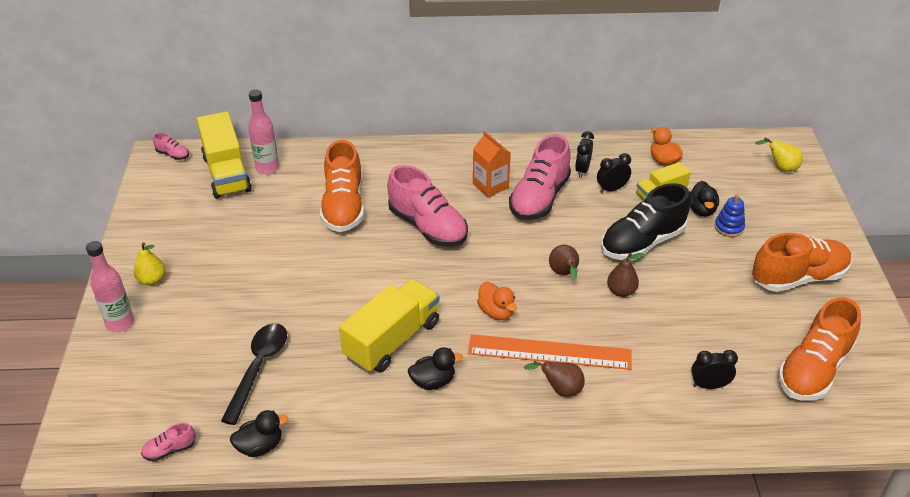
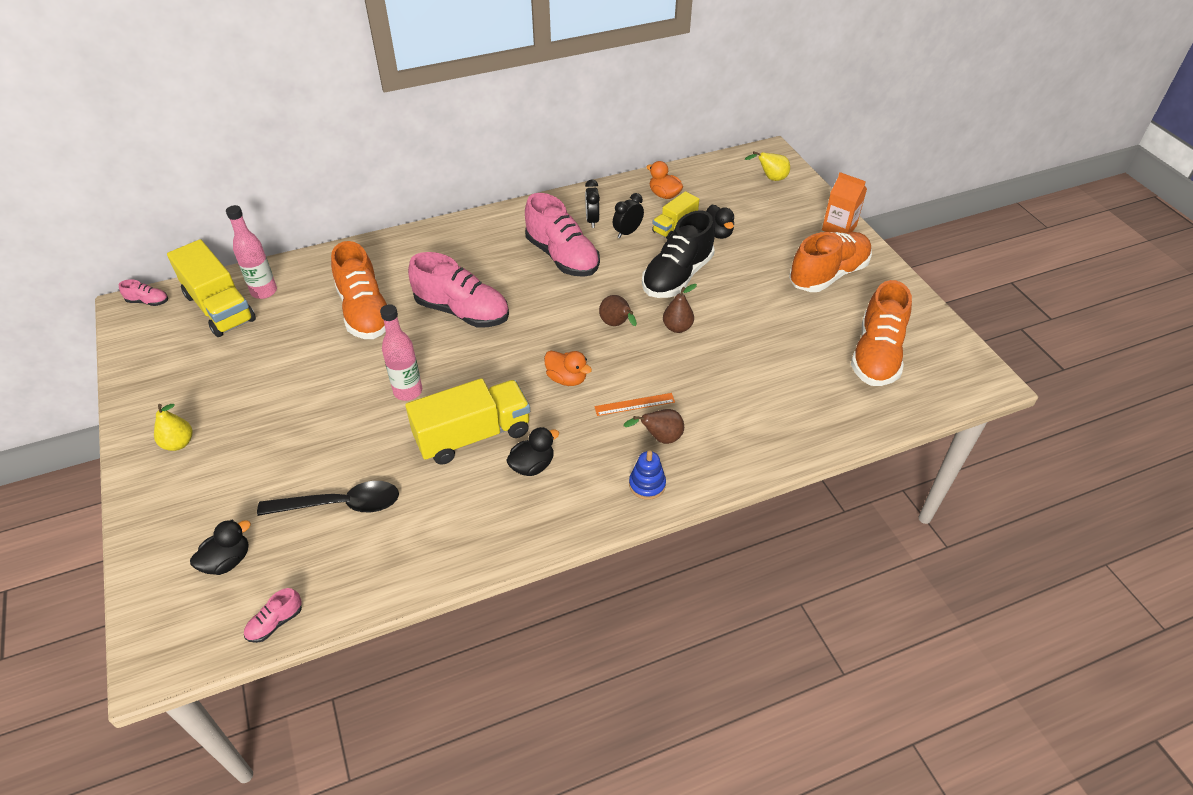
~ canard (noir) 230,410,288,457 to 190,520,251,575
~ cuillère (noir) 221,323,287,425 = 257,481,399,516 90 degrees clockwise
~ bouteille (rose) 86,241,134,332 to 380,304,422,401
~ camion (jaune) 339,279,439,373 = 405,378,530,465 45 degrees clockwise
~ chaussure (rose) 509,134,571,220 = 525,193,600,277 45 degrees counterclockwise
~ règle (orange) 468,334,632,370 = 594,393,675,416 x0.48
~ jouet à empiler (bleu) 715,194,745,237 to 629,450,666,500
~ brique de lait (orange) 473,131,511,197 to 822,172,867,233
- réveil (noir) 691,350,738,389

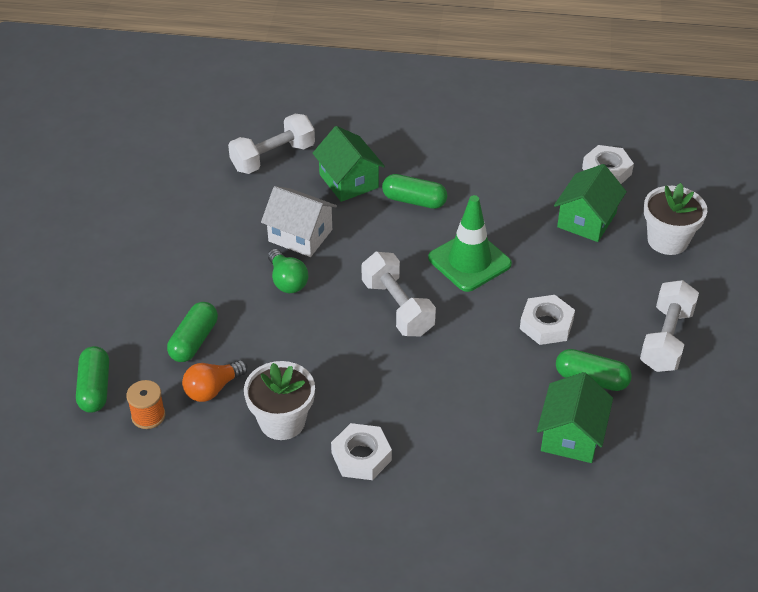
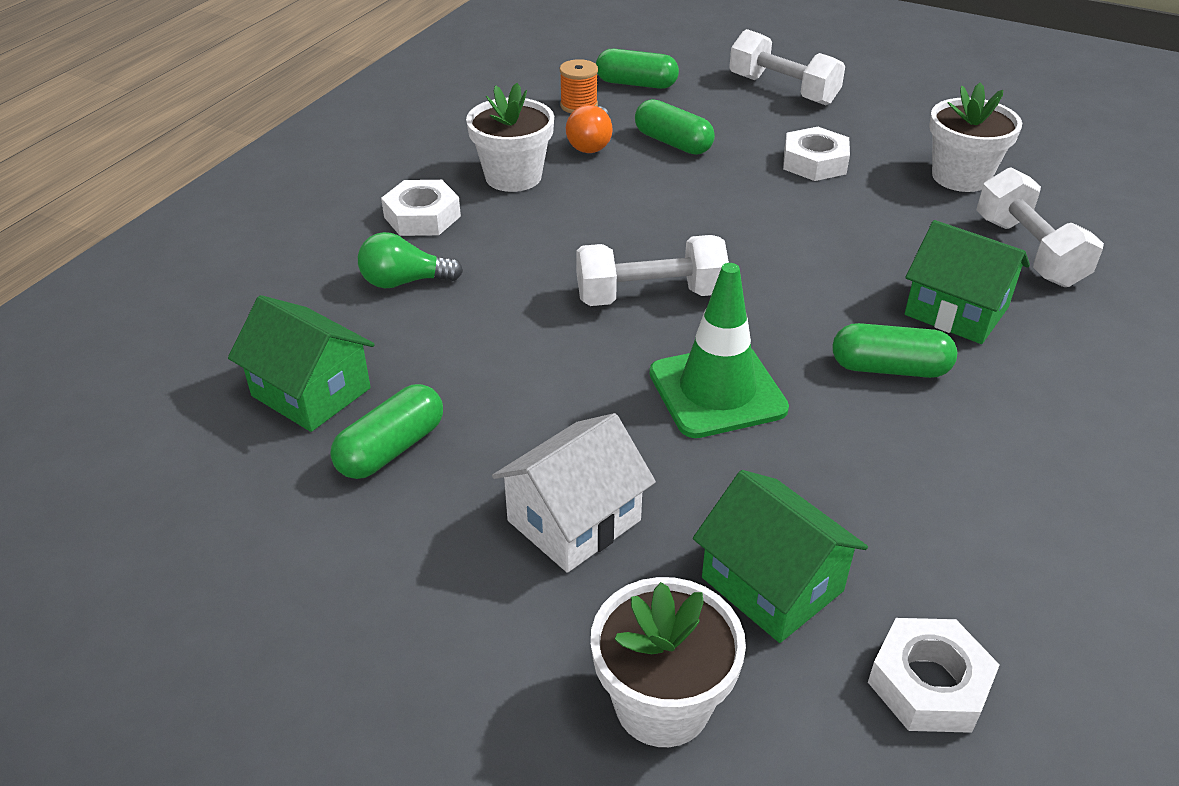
~ ampoule (vert) 268,249,308,293 to 358,232,463,289
~ maison (blanc) 261,186,337,257 to 492,413,656,573
~ ampoule (orange) 182,360,248,402 = 566,105,613,153 150 degrees counterclockwise
~ haltère (blanc) 640,280,699,372 to 729,29,845,105
~ écrou (blanc) 520,295,575,345 to 783,127,850,181
~ gélule (vert) 382,174,447,209 = 833,323,957,378 60 degrees clockwise
~ maison (vert) 313,126,385,202 = 904,220,1030,344 45 degrees clockwise
+ pot de fleurs (blanc) 929,83,1022,192

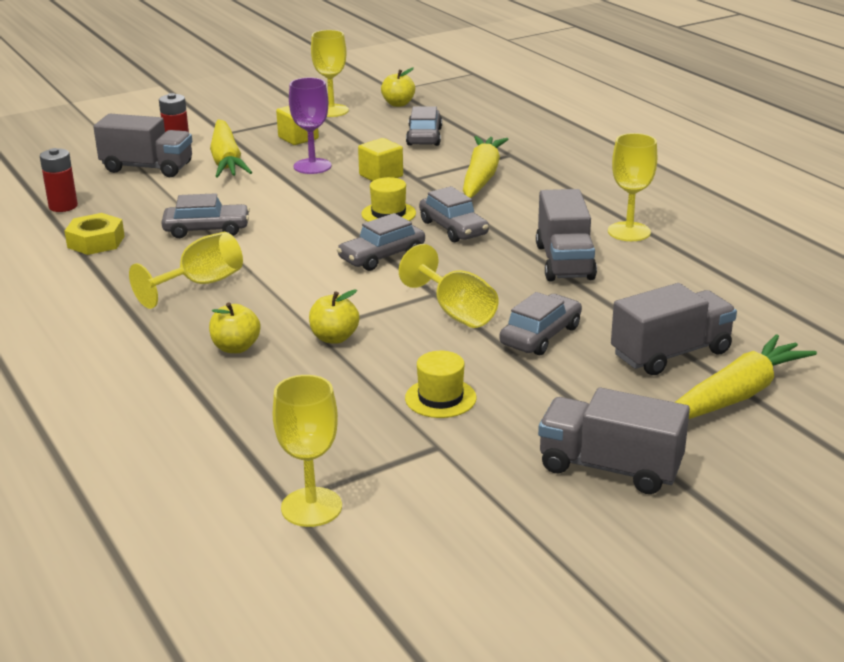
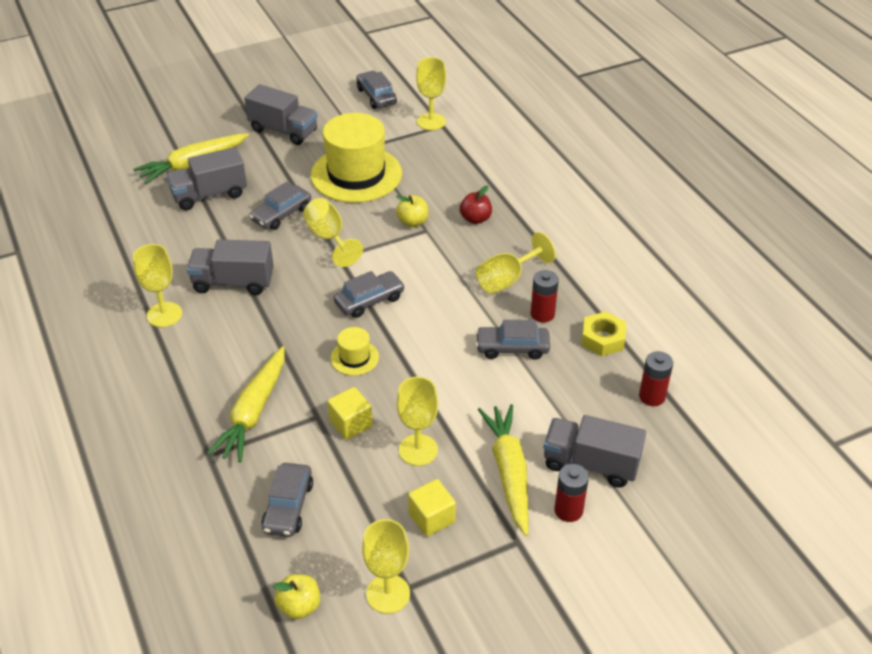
~ camion (gris) 536,189,597,281 = 187,239,274,295 90 degrees counterclockwise
~ chapeau (jaune) 405,351,476,418 = 311,113,402,203 x2.25
~ voiture (gris) 419,186,489,242 to 356,71,397,109
~ verre à pied (violet) 289,77,331,174 to verre à pied (jaune) 397,377,438,466
~ pomme (jaune) 209,302,261,353 to pomme (rouge) 460,186,492,224
+ pile (rouge) 530,270,559,323

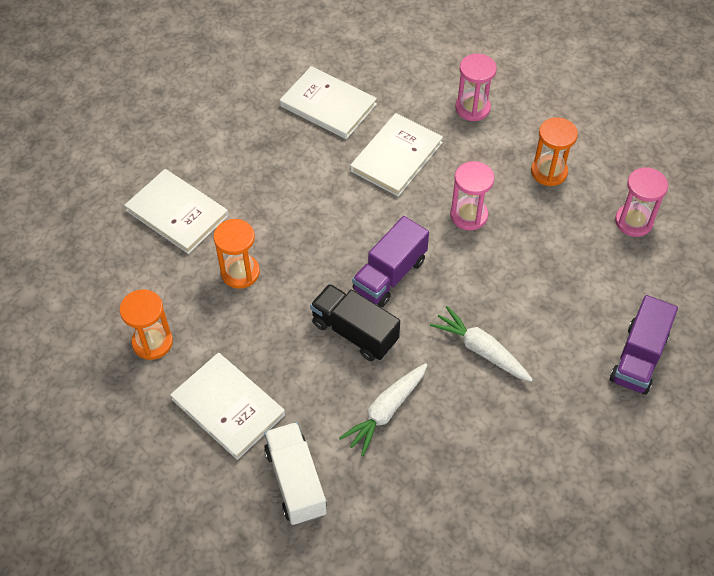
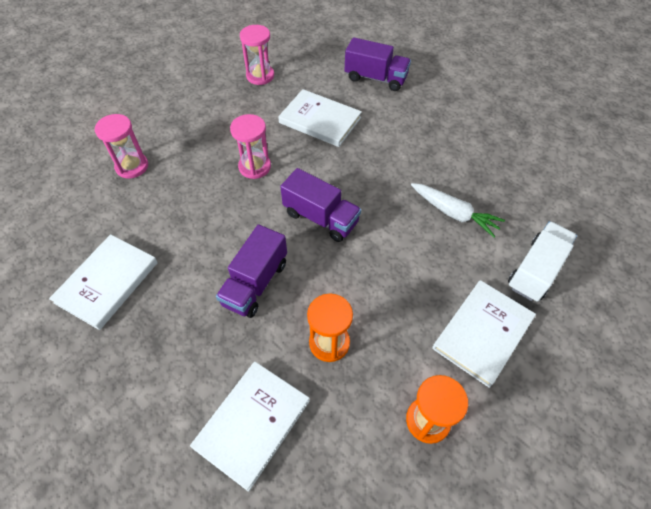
+ camion (violet) 216,225,287,318
~ livre (blanc) 350,113,443,197 to 278,89,362,147
~ camion (blanc) 264,422,327,525 = 508,221,577,302 150 degrees clockwise
- camion (noir) 310,284,400,361
- carotte (blanc) 430,306,533,382
- sablier (orange) 531,117,578,186

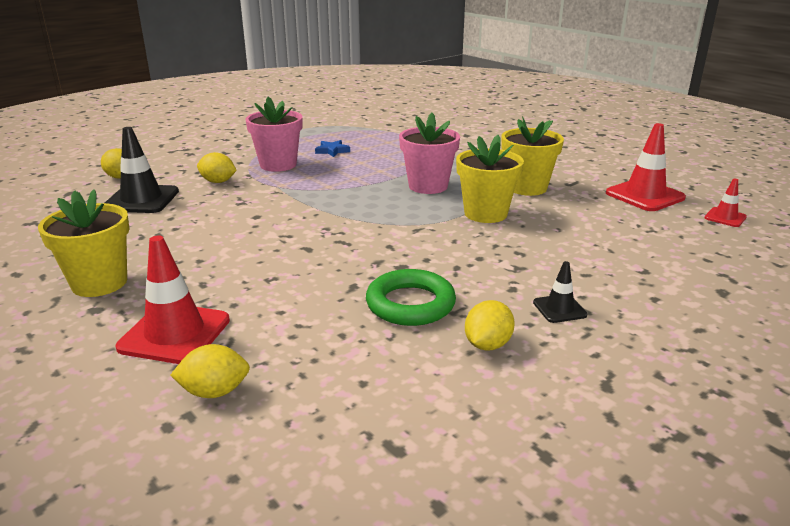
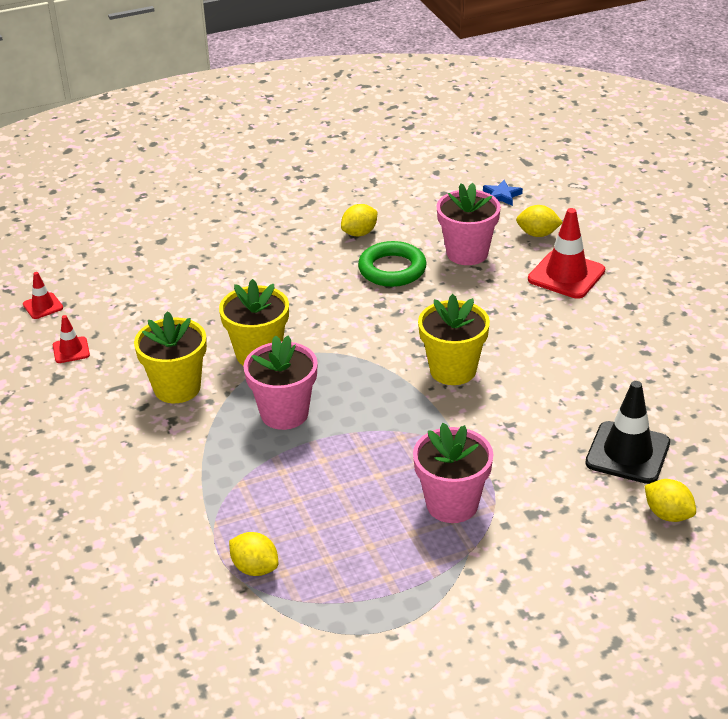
~ cône de chantier (rouge) 606,123,686,211 = 53,315,90,363 x0.52
~ citron (jaune) 197,152,237,183 to 229,532,278,576
~ pot de fleurs (jaune) 38,189,130,297 to 418,294,490,385
+ pot de fleurs (rose) 436,183,501,265
~ étoile (bleu) 315,140,350,157 to 483,180,523,206
- cône de chantier (noir) 533,261,588,323

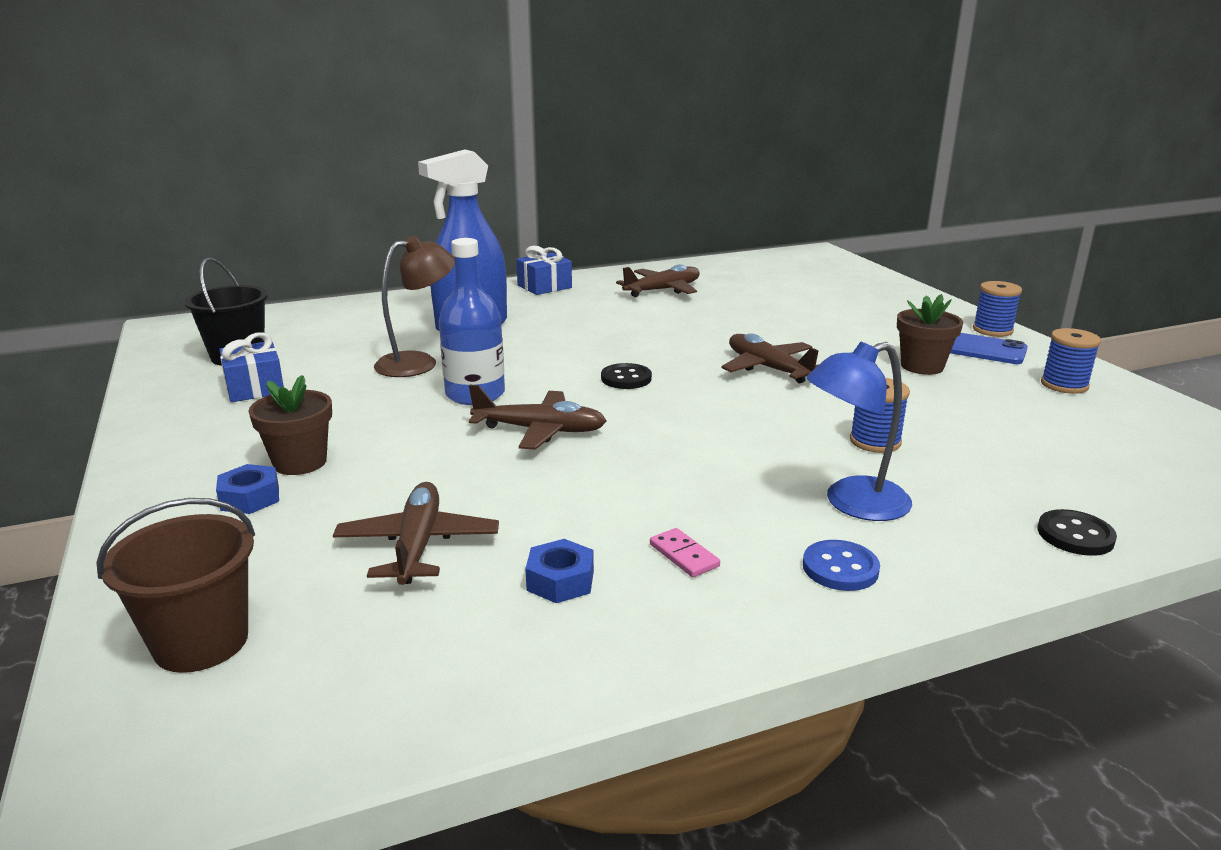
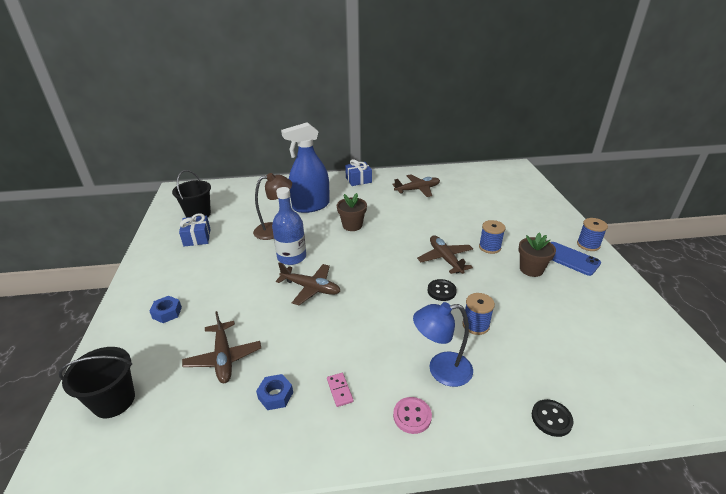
~ seau (marron) 96,498,255,673 to seau (noir) 59,347,135,418
~ avion (marron) 333,482,499,585 = 182,311,261,383 150 degrees clockwise
~ pot de fleurs (marron) 248,375,332,475 to 337,193,367,231
~ bouton (bleu) 803,540,880,591 to bouton (rose) 393,397,432,434
~ bouton (noir) 601,363,652,389 to 427,279,457,301
~ bobine (bleu) 1041,328,1101,394 to 479,220,505,254

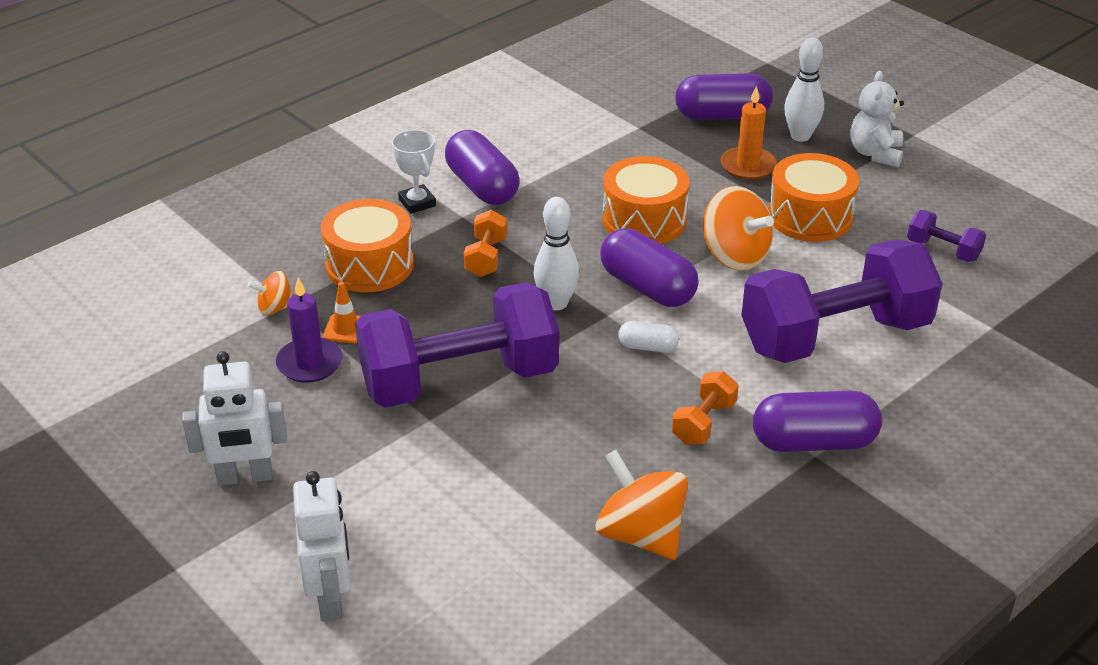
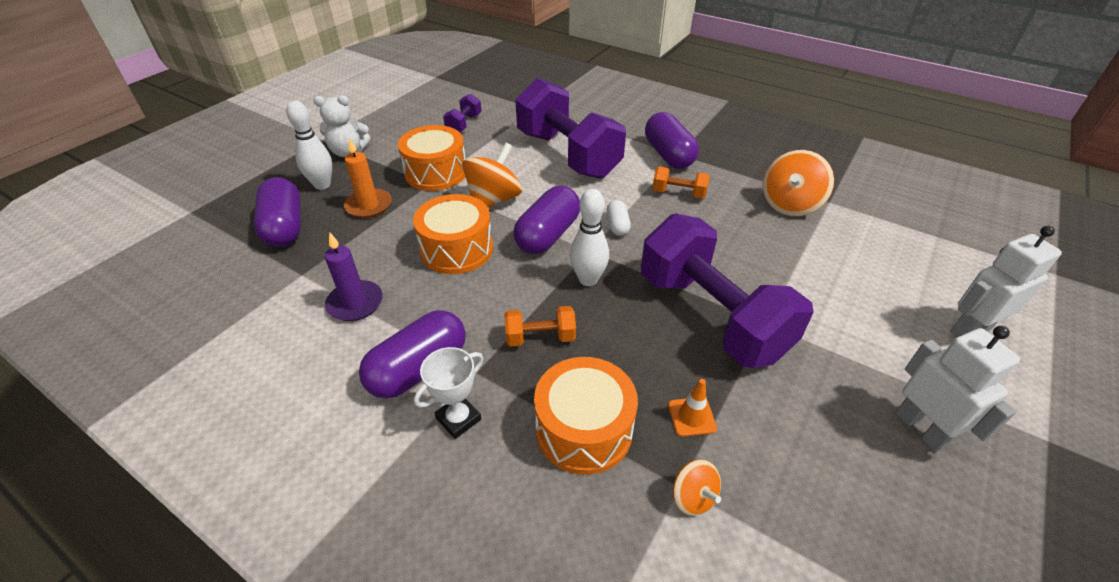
~ bougie (violet) 276,278,343,383 to 325,232,383,321

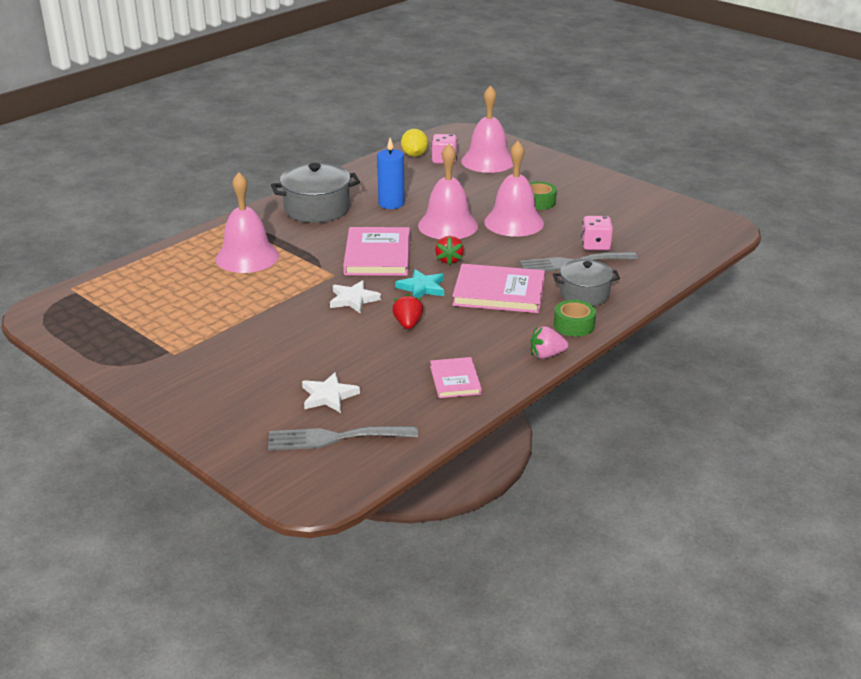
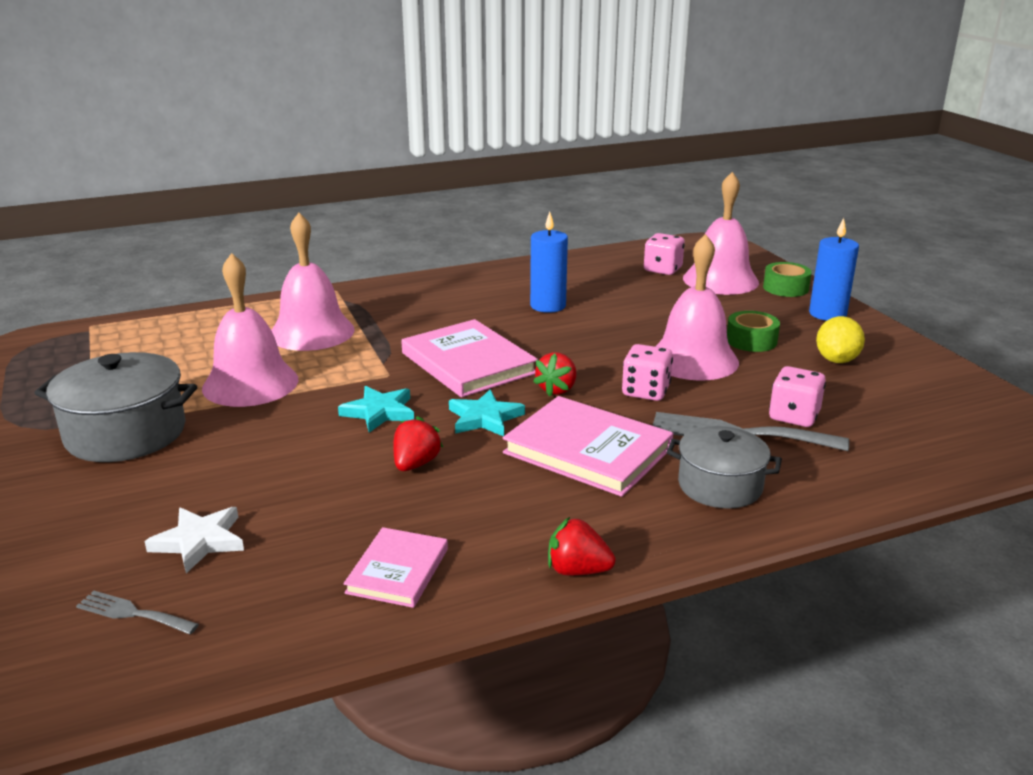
~ marmite (gris) 271,163,360,223 to 34,352,197,462
~ fourchette (gris) 268,426,418,451 = 76,591,199,634 x0.53
~ cloche (rose) 418,144,478,239 to 202,253,298,407
~ étoile (blanc) 330,280,381,314 to étoile (turquoise) 338,386,414,433
~ livre (rose) 343,227,410,276 = 401,319,538,397 60 degrees counterclockwise
~ fraise (rose) 531,326,568,359 to fraise (rouge) 548,517,616,576
+ dé (rose) 622,344,673,401
~ ruban adhésif (vert) 554,300,596,337 to 763,262,812,297
+ bougie (bleu) 809,218,859,321
~ citron (jaune) 401,129,428,157 to 816,316,865,363

